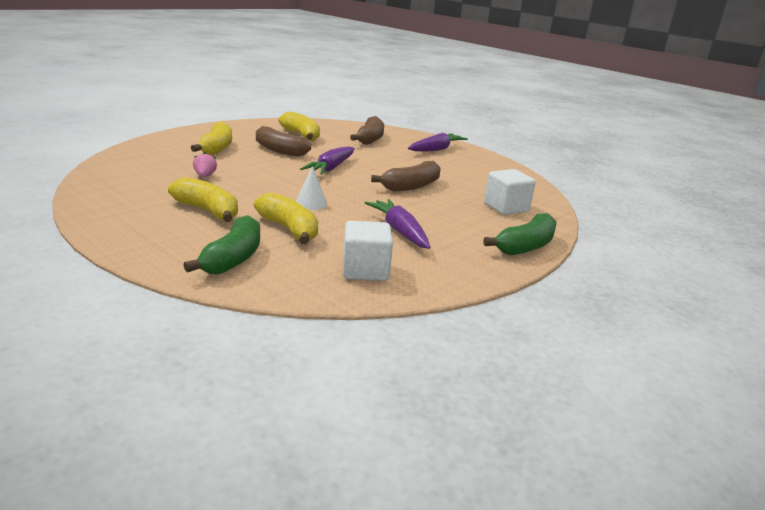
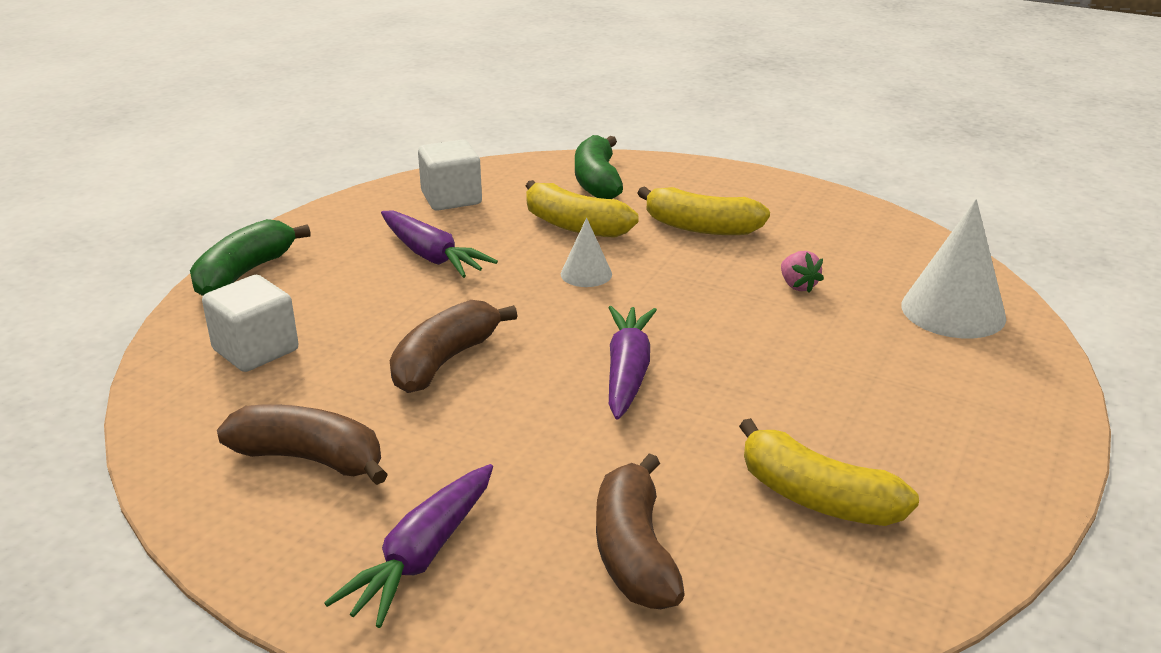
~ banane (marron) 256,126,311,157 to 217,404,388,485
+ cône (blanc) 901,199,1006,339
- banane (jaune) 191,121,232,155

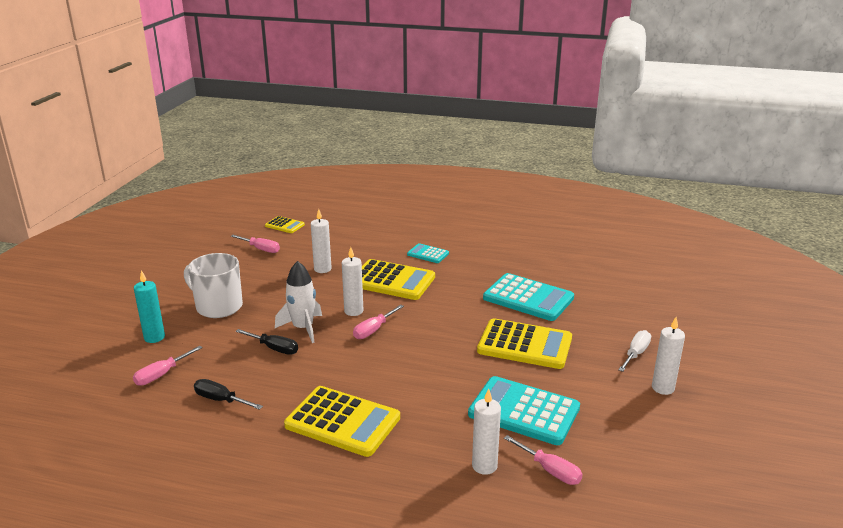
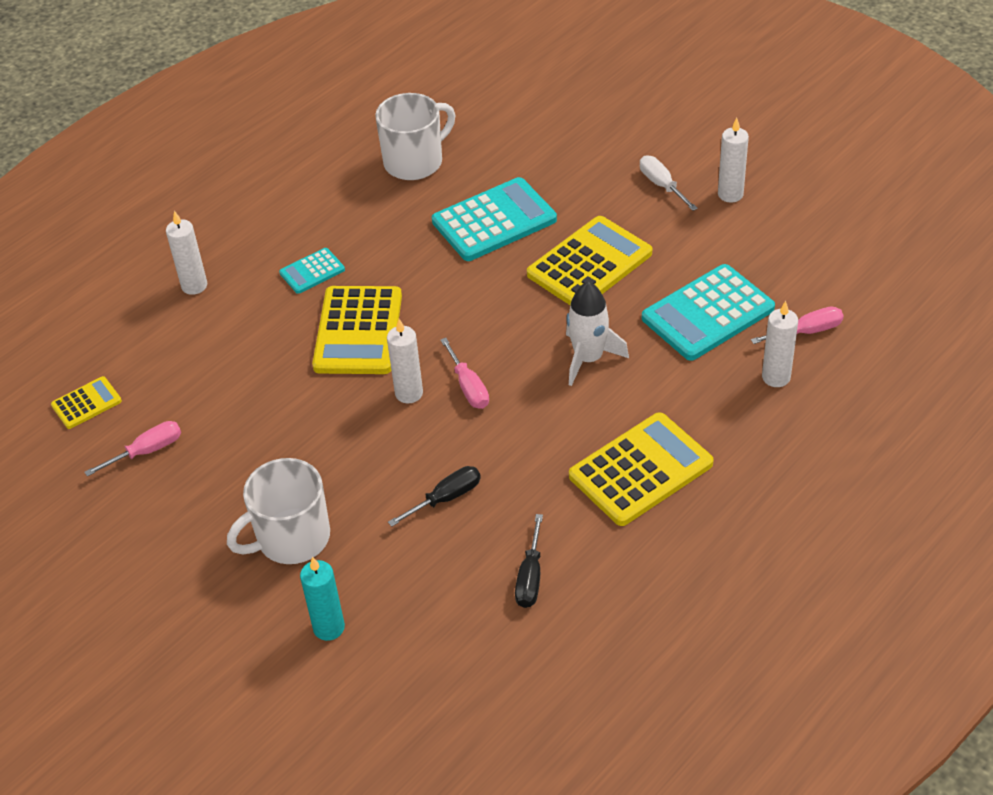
~ bougie (blanc) 311,209,332,273 to 166,211,207,295
~ calculatrice (jaune) 362,259,435,300 = 312,286,402,374 135 degrees clockwise
+ tasse (blanc) 375,93,455,180
~ tournevis (noir) 194,379,263,410 = 515,514,543,608 45 degrees counterclockwise
~ fusée (blanc) 275,261,322,343 to 566,282,629,386
- tournevis (rose) 133,346,203,386

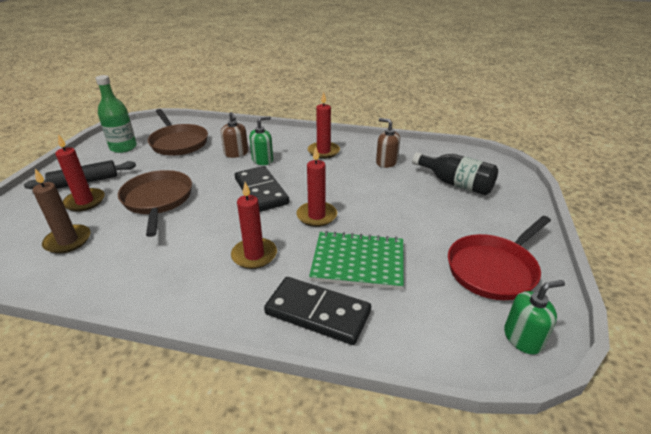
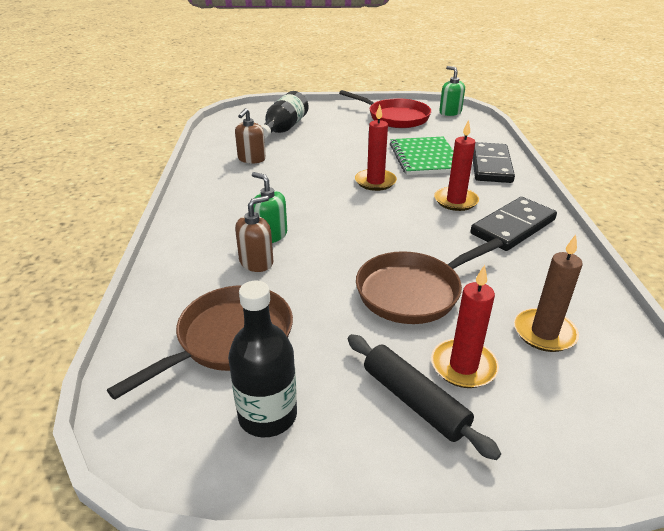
~ bouteille (vert) 95,75,137,153 to bouteille (noir) 228,281,297,437
~ domino (noir) 235,166,289,212 to 470,197,557,251
- bougie (rouge) 308,92,340,159

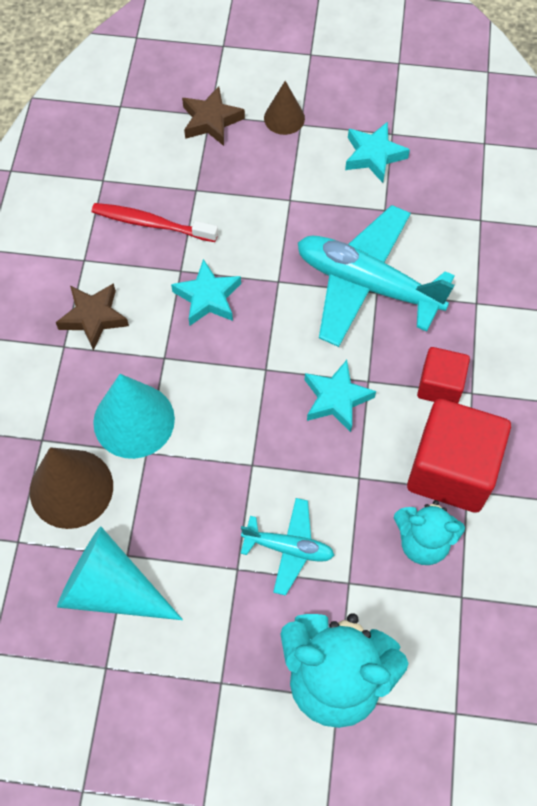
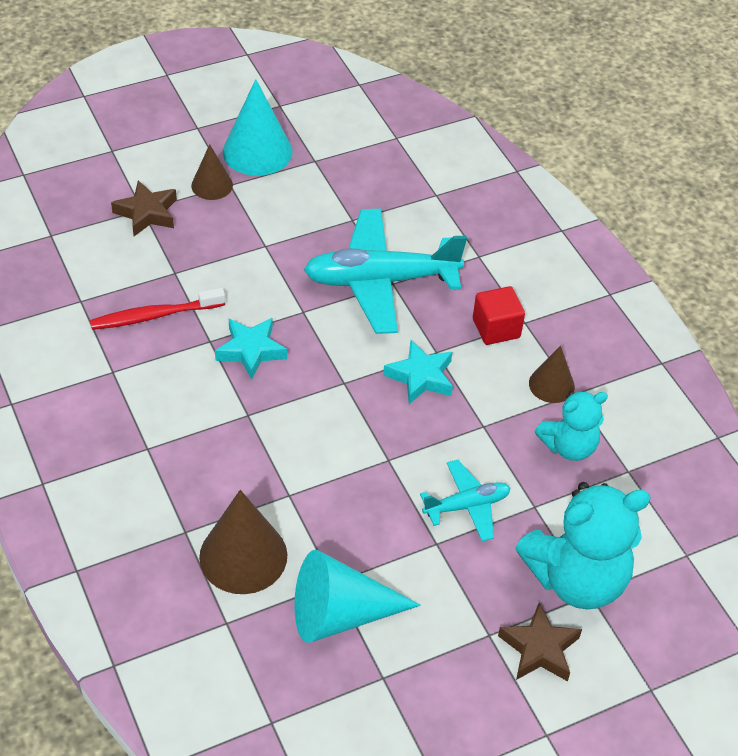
~ cône (turquoise) 93,374,175,459 to 223,79,292,176
~ étoile (marron) 56,283,129,351 to 498,603,582,681
~ cube (rouge) 407,399,511,513 to cône (marron) 529,346,575,403
- étoile (turquoise) 345,122,410,183

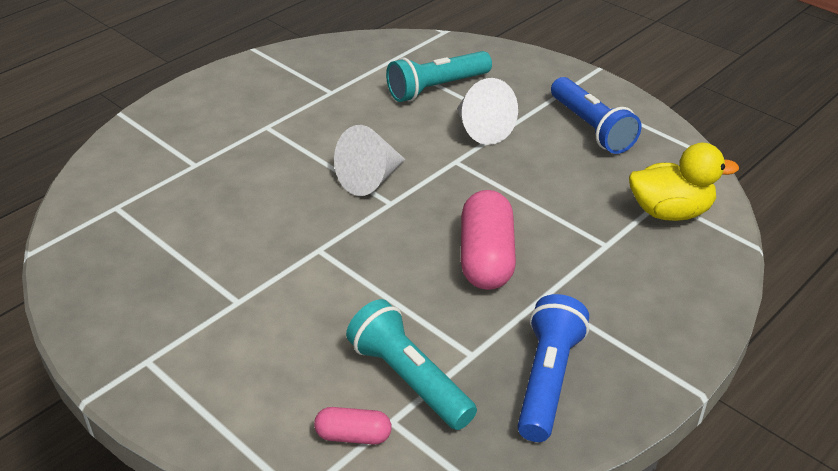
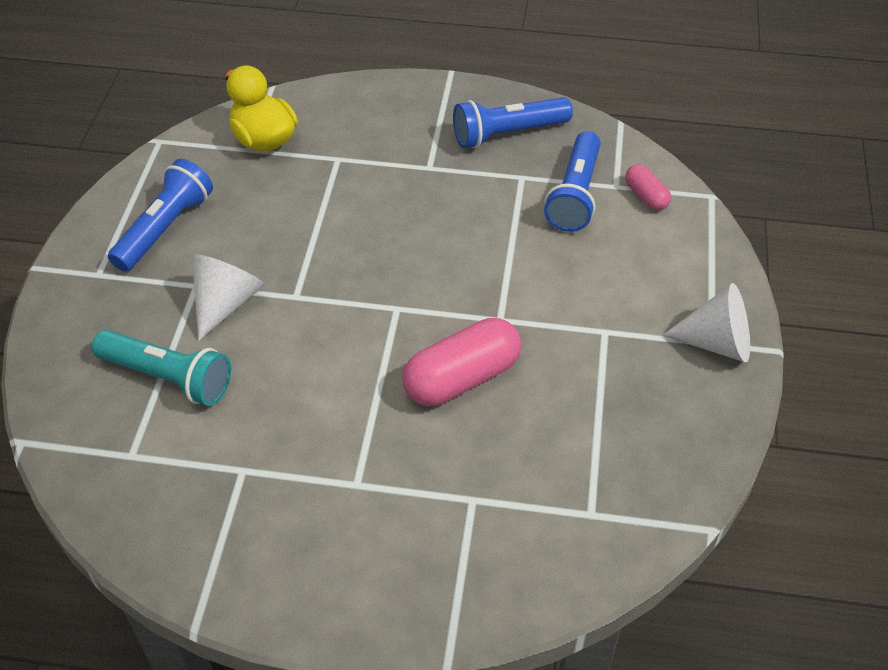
~ gélule (rose) 461,190,516,290 to 402,318,522,406
~ lampe de poche (turquoise) 346,299,477,430 to lampe de poche (bleu) 544,131,601,232
~ cône (blanc) 334,125,405,196 to 662,283,750,362

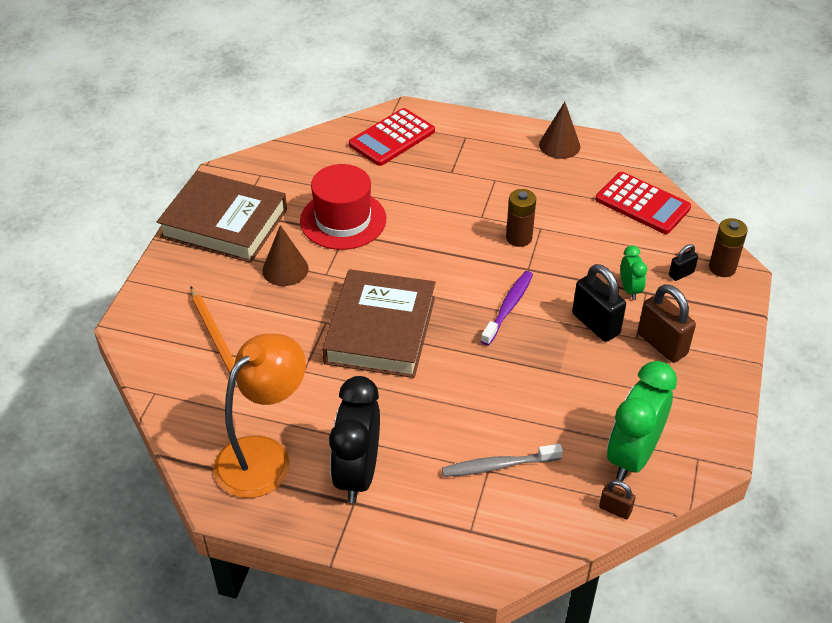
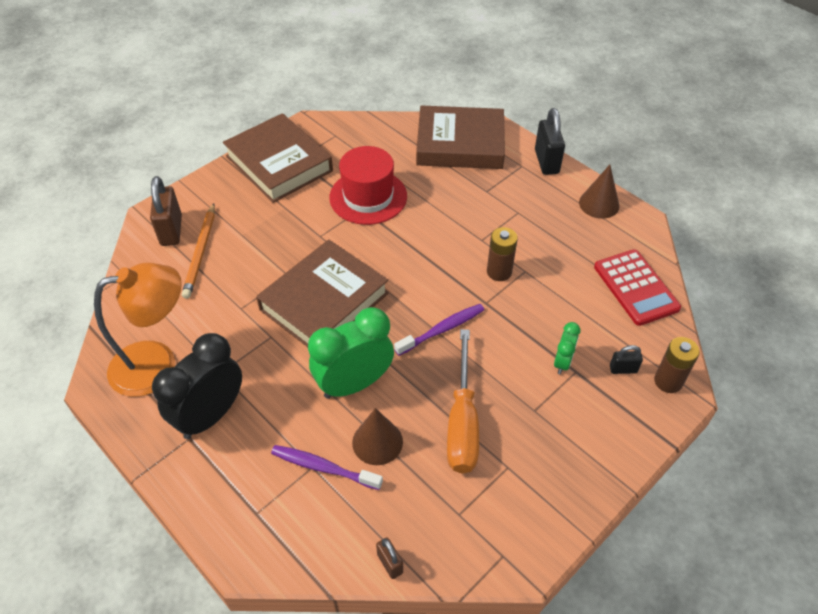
~ cadenas (marron) 638,284,696,363 to 150,176,182,246
~ brosse à dents (gris) 442,444,563,477 to brosse à dents (violet) 271,445,383,490
~ réveil (vert) 607,361,677,481 to 308,307,394,399
~ cône (marron) 262,225,309,286 to 352,408,403,465
~ calculatrice (rouge) 349,108,435,166 to livre (marron) 416,106,505,169
+ tournevis (orange) 447,329,479,473
~ cadenas (noir) 572,264,626,342 to 535,108,565,175

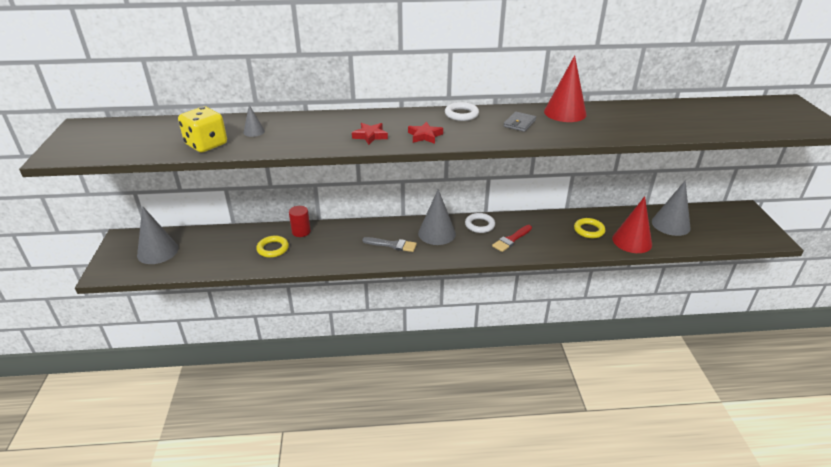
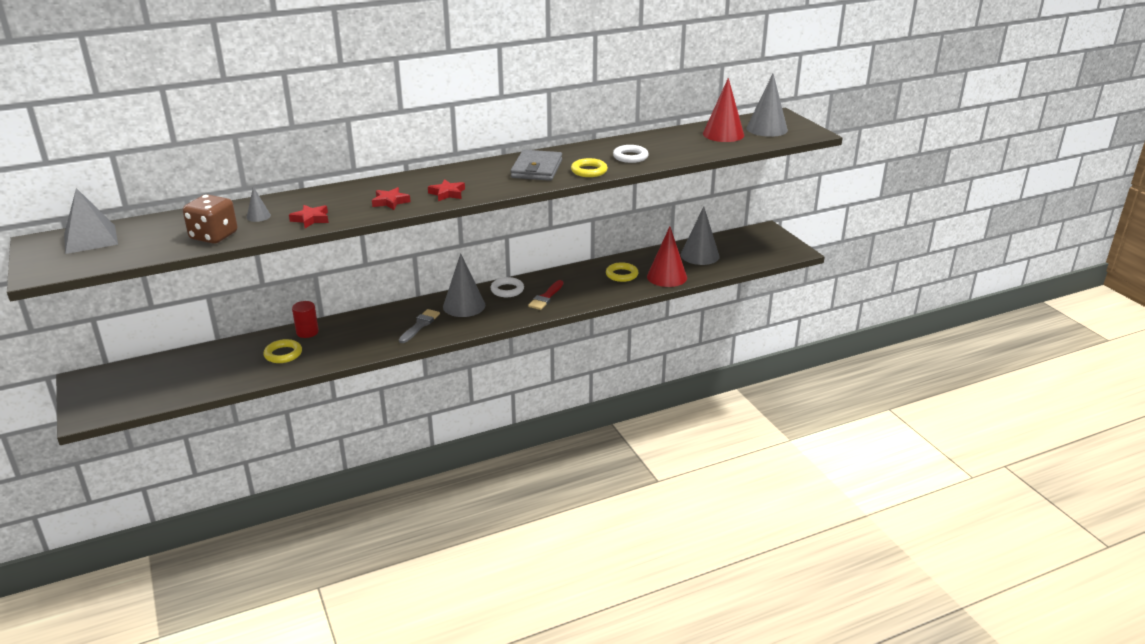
+ pyramide (gris) 64,188,118,254
~ dé (jaune) 178,107,227,152 to dé (marron) 183,194,238,244
+ étoile (rouge) 289,205,329,228
~ pinceau (gris) 362,237,417,252 = 399,309,440,343 60 degrees counterclockwise
~ portefeuille (gris) 504,112,536,132 = 511,150,562,181 x1.75
+ anneau (jaune) 571,158,608,177
~ anneau (blanc) 445,102,479,121 to 613,145,649,163
~ cône (rouge) 544,55,587,122 to 703,78,744,142
~ cône (gris) 137,206,179,264 to 746,74,788,137

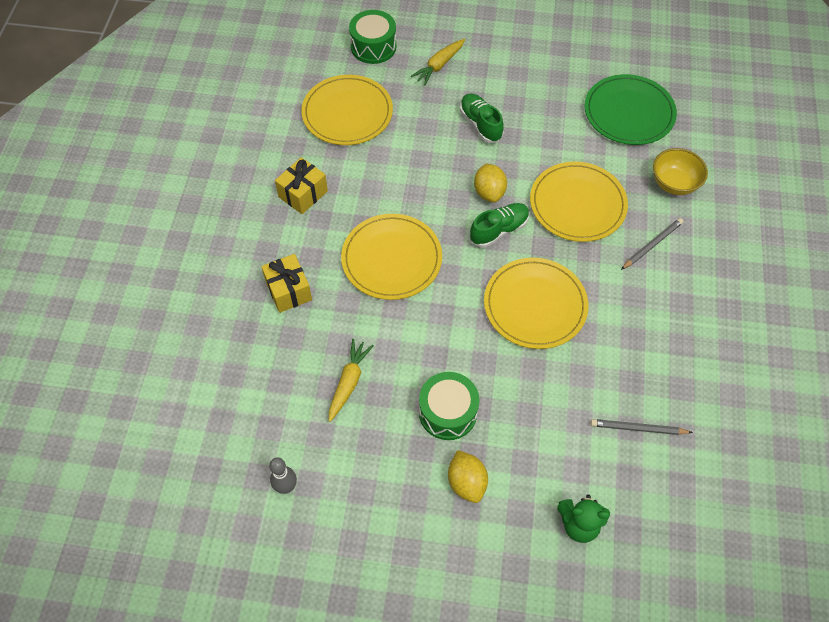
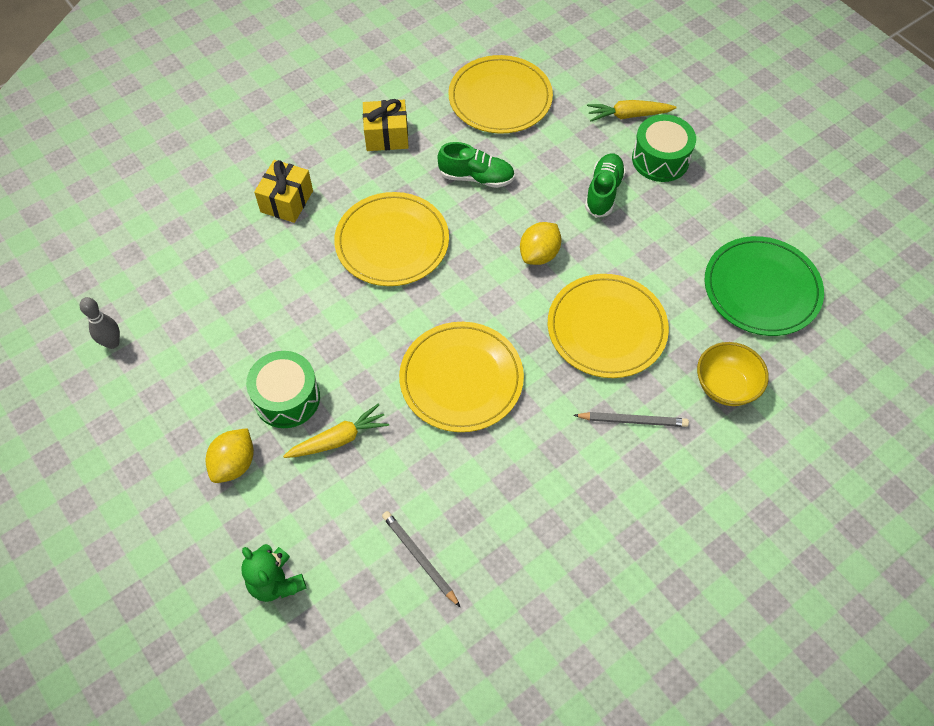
~ carotte (jaune) 329,339,374,422 to 283,403,389,458
~ chaussure (vert) 470,203,529,247 to 438,142,515,188
~ tambour (vert) 349,10,396,64 to 632,114,696,182

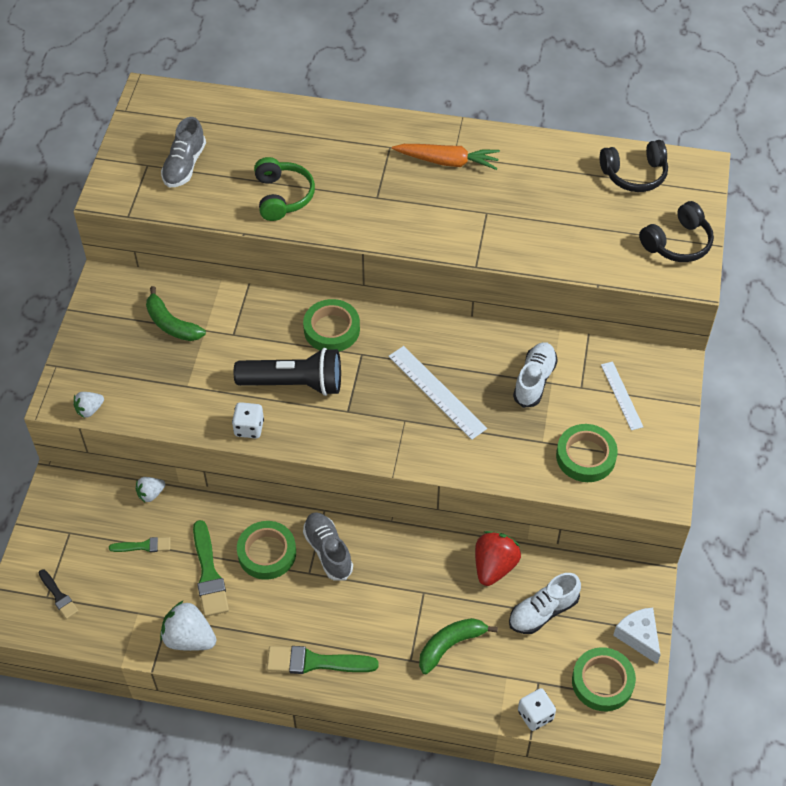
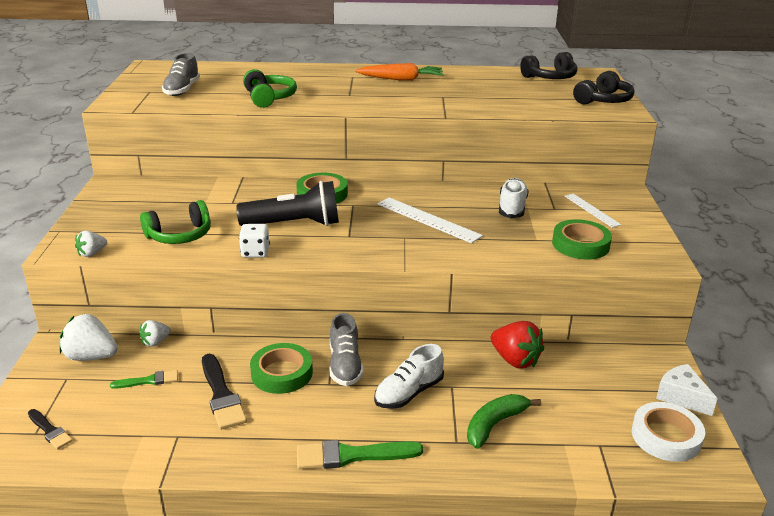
~ fraise (blanc) 160,601,216,651 to 59,314,118,361
+ casque audio (vert) 140,200,211,244
~ pinceau (vert) 193,520,229,617 to pinceau (noir) 202,354,247,430
~ chaussure (gris) 303,512,353,581 = 329,313,363,386 150 degrees counterclockwise
~ chaussure (blanc) 509,573,581,634 to 374,344,444,409
~ fraise (rouge) 475,531,521,586 = 491,321,544,368 120 degrees clockwise
~ ruban adhésif (vert) 572,647,636,711 to ruban adhésif (blanc) 632,402,705,462
- banane (vert) 146,286,206,341
- dé (blanc) 518,688,556,731

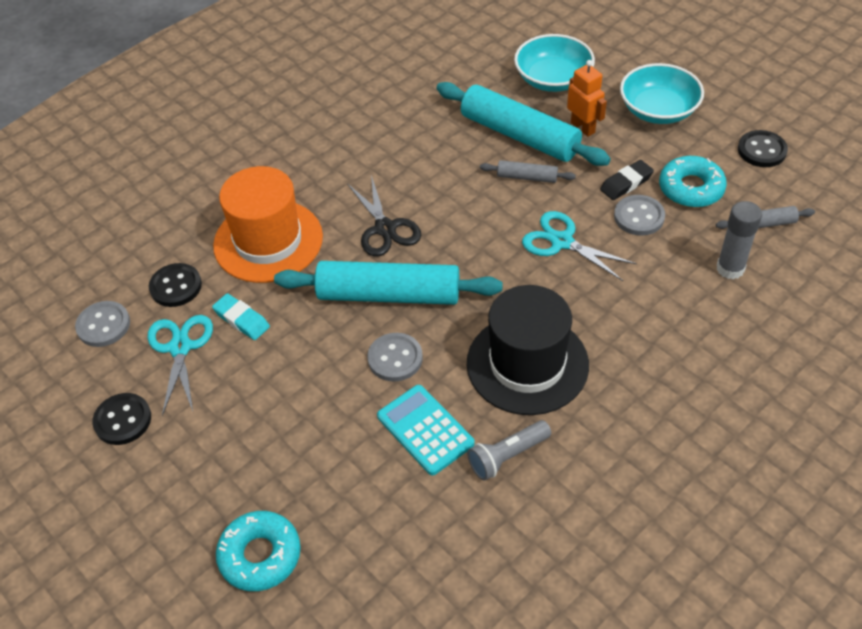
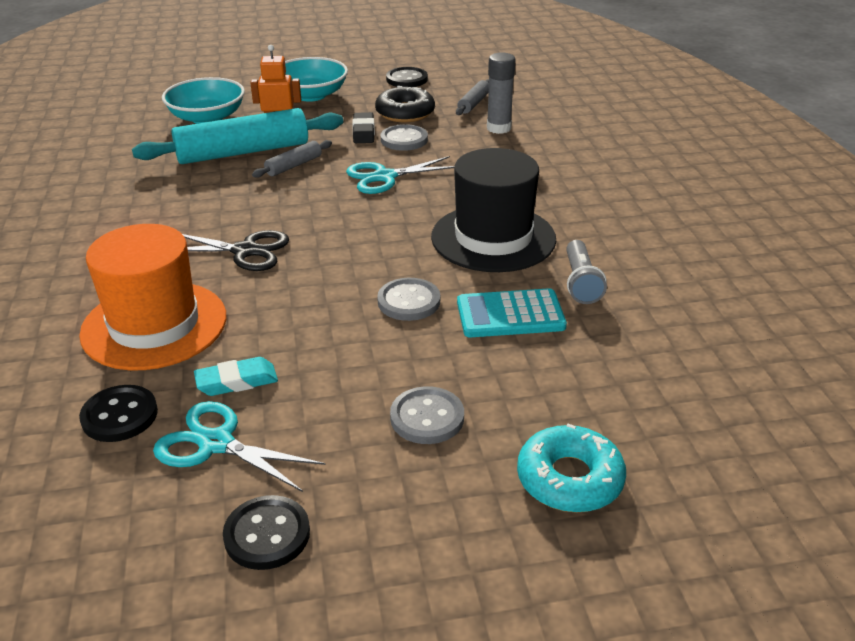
~ beignet (turquoise) 659,156,727,208 to beignet (noir) 375,86,435,122
~ bouton (gris) 75,301,130,347 to 390,386,464,444
- rouleau à pâtisserie (turquoise) 274,261,503,305

